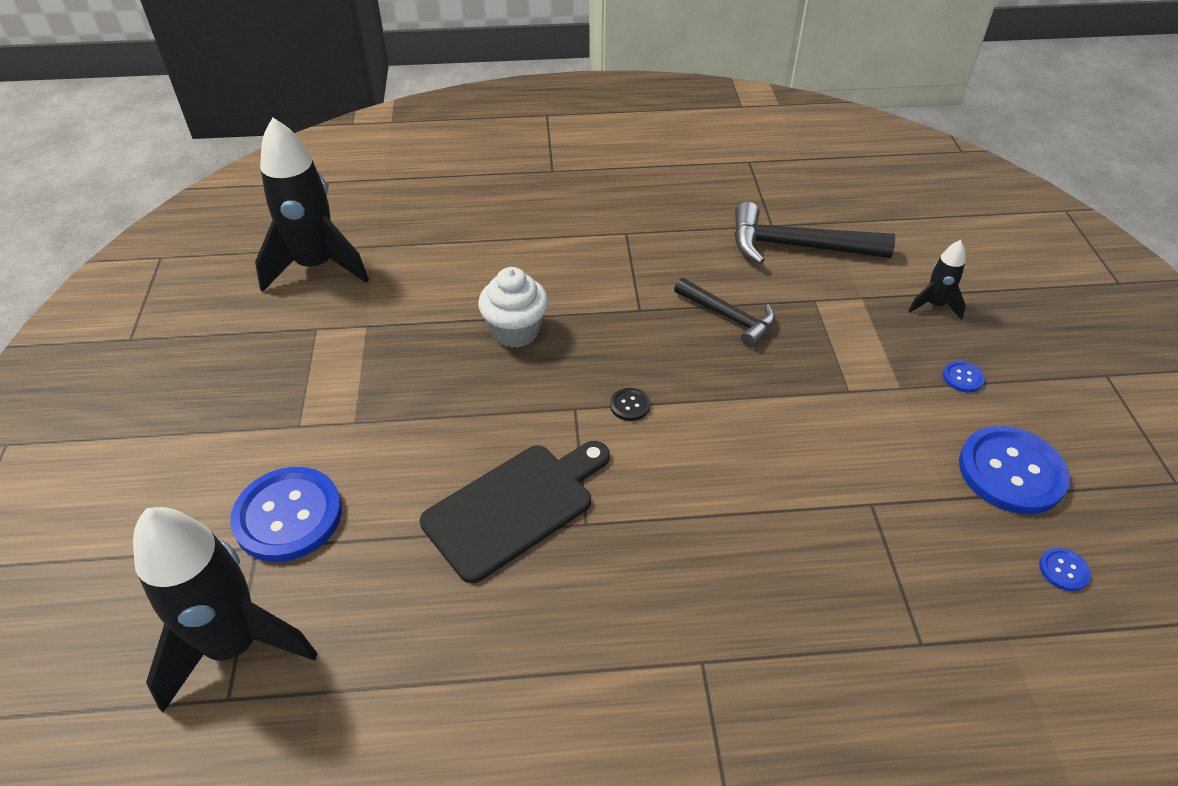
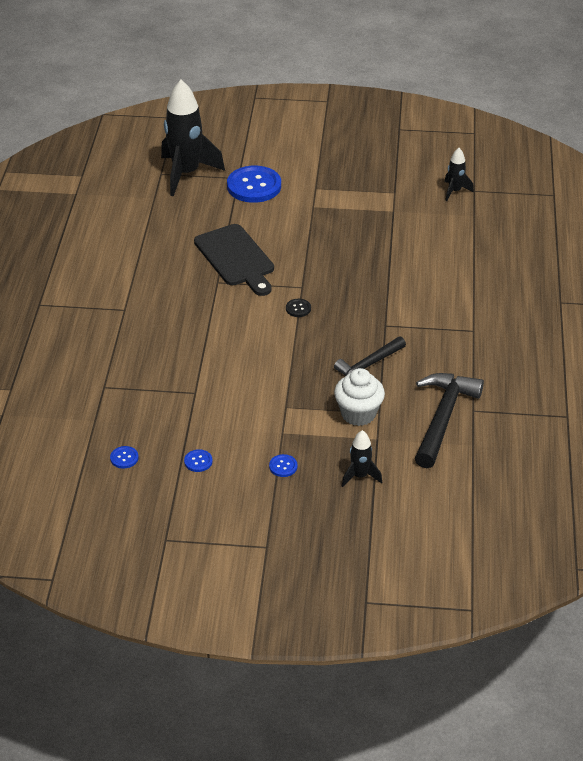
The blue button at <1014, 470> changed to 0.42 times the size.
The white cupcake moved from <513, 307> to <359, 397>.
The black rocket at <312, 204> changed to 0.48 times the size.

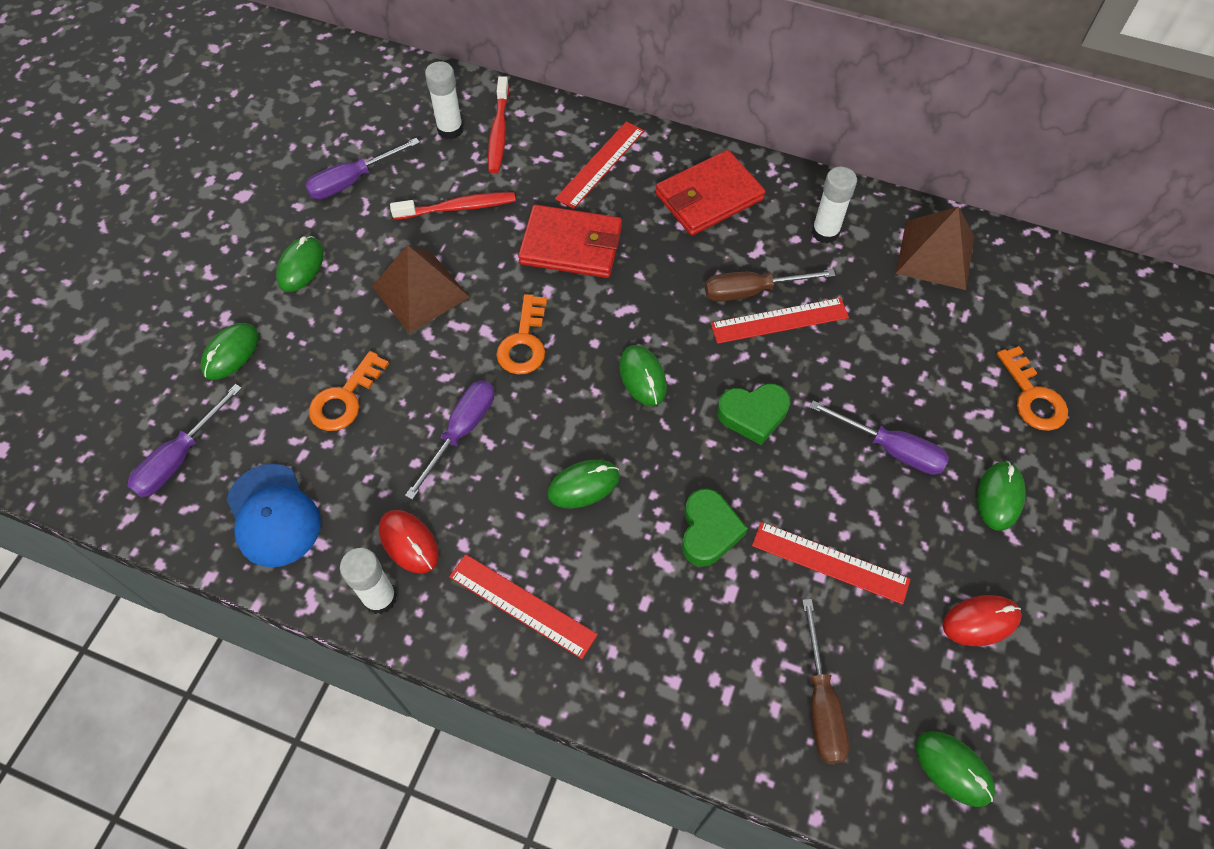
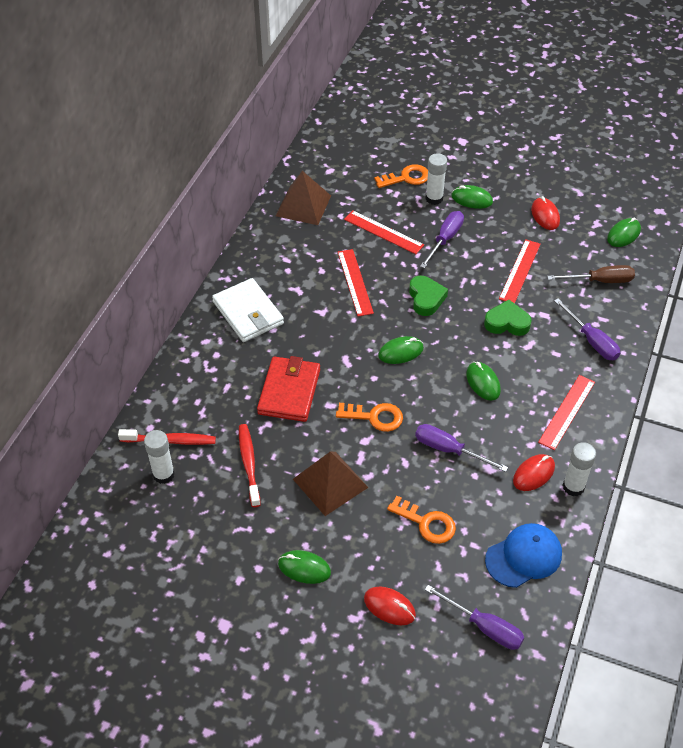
The red wallet at <710, 192> became the white wallet at <248, 310>.
The red ruler moved from <599, 165> to <384, 232>.
The green mouse at <229, 351> became the red mouse at <390, 606>.
The white glue stick moved from <834, 205> to <436, 179>.
The purple screwdriver moved from <362, 168> to <587, 329>.
The brown screwdriver at <770, 285> disappeared.

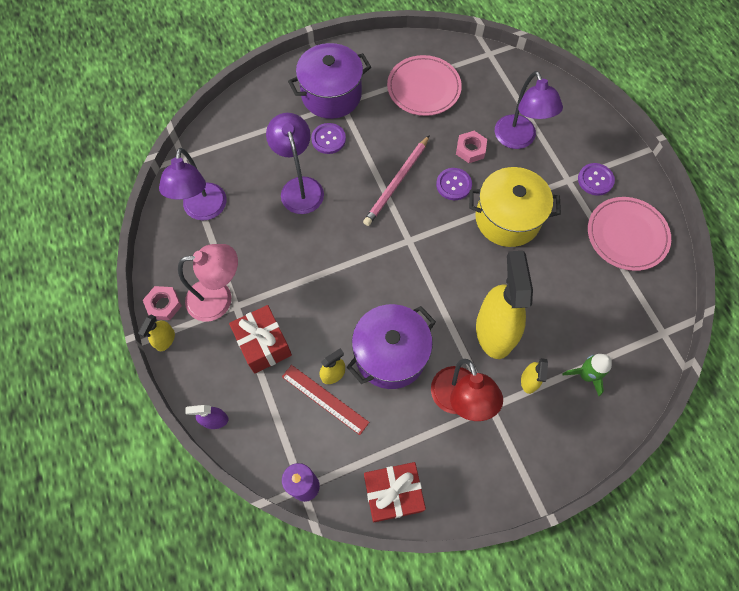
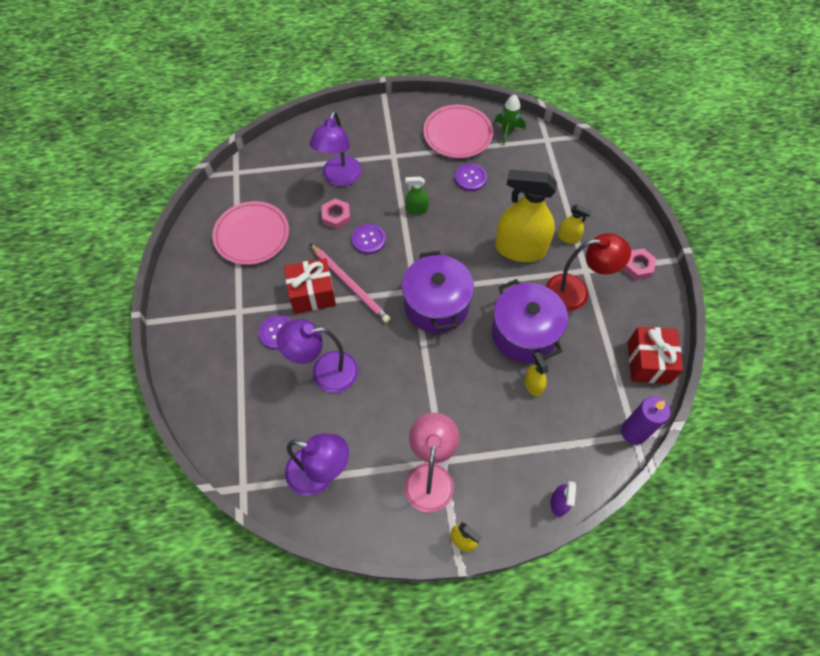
The red gift moved from <260, 339> to <310, 286>.
The purple lamp at <529, 110> turned 105 degrees clockwise.
The purple pot moved from <329, 81> to <438, 292>.
The yellow pot at <515, 207> was replaced by the green spray bottle at <417, 196>.
The purple button moved from <596, 179> to <471, 177>.
The green rocket moved from <587, 375> to <510, 119>.
The pink nut moved from <162, 303> to <639, 264>.
The red ruler at <325, 400> disappeared.

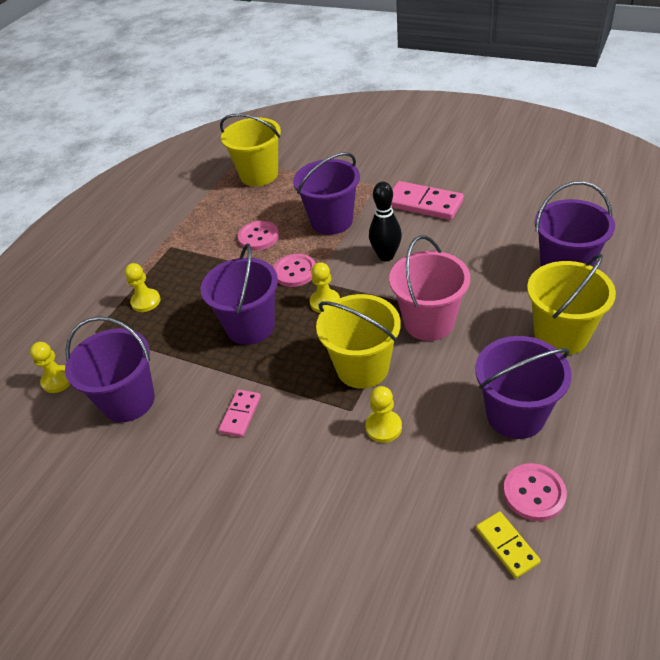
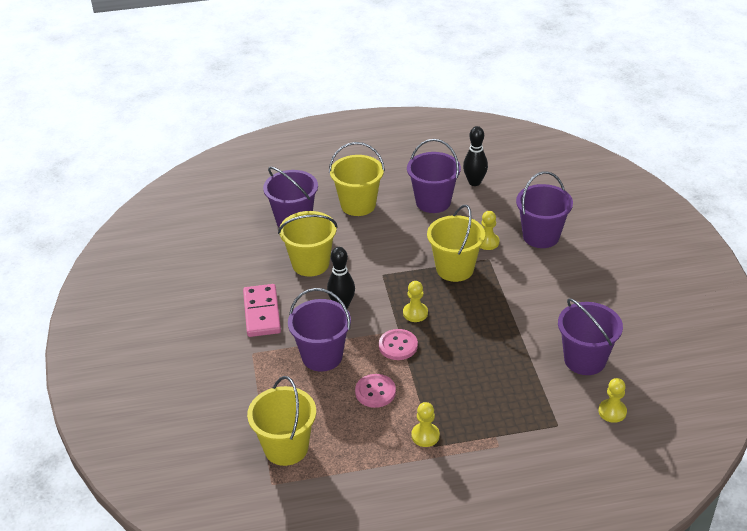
The yellow bucket at <308, 244> appeared.
The yellow pawn moved from <143, 287> to <425, 424>.
The pink button at <535, 492> was replaced by the black bowling pin at <475, 156>.
The purple bucket moved from <239, 294> to <544, 209>.
The pink domino at <240, 413> disappeared.
The pink bucket at <429, 288> disappeared.
The yellow domino at <508, 544> disappeared.

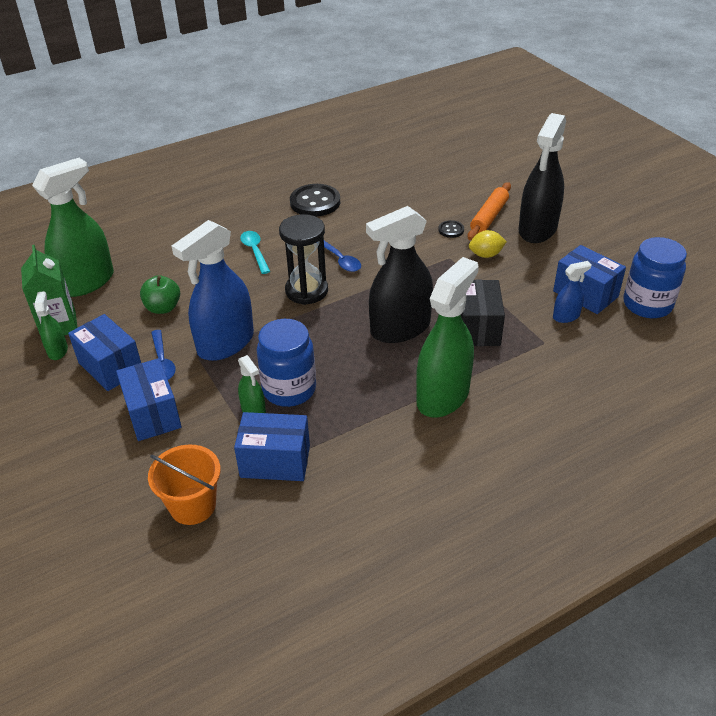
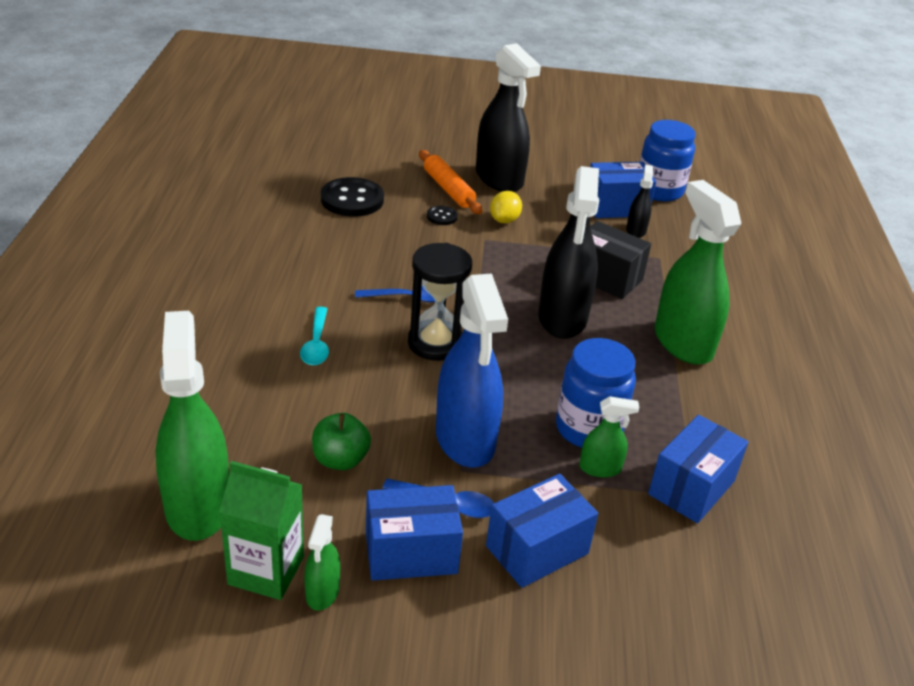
The turquoise spoon at <255, 252> turned 105 degrees counterclockwise.
The green spray bottle at <51, 325> turned 105 degrees counterclockwise.
The black button moved from <315, 200> to <352, 197>.
The blue box at <149, 399> turned 45 degrees counterclockwise.
The blue spray bottle at <572, 292> became the black spray bottle at <639, 201>.
The orange bucket at <184, 485> disappeared.

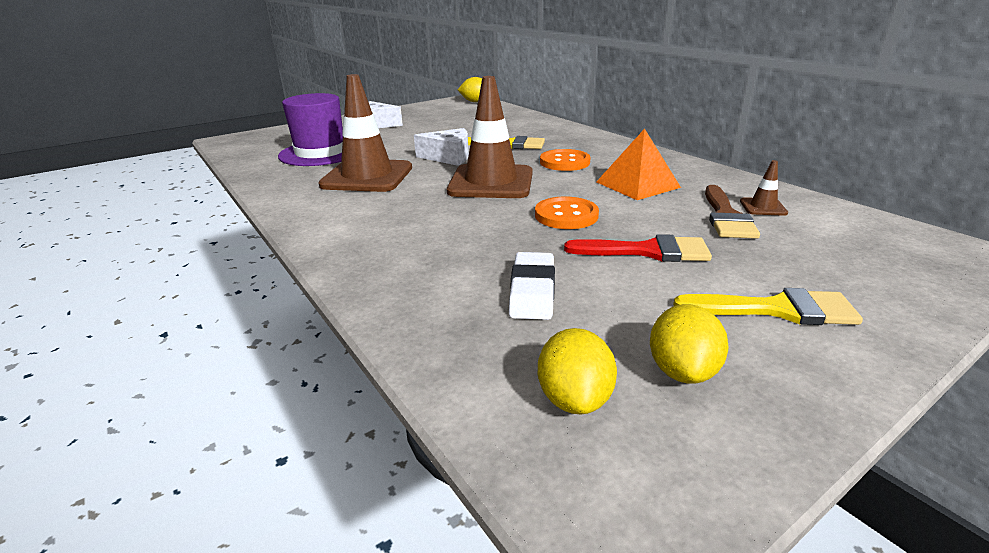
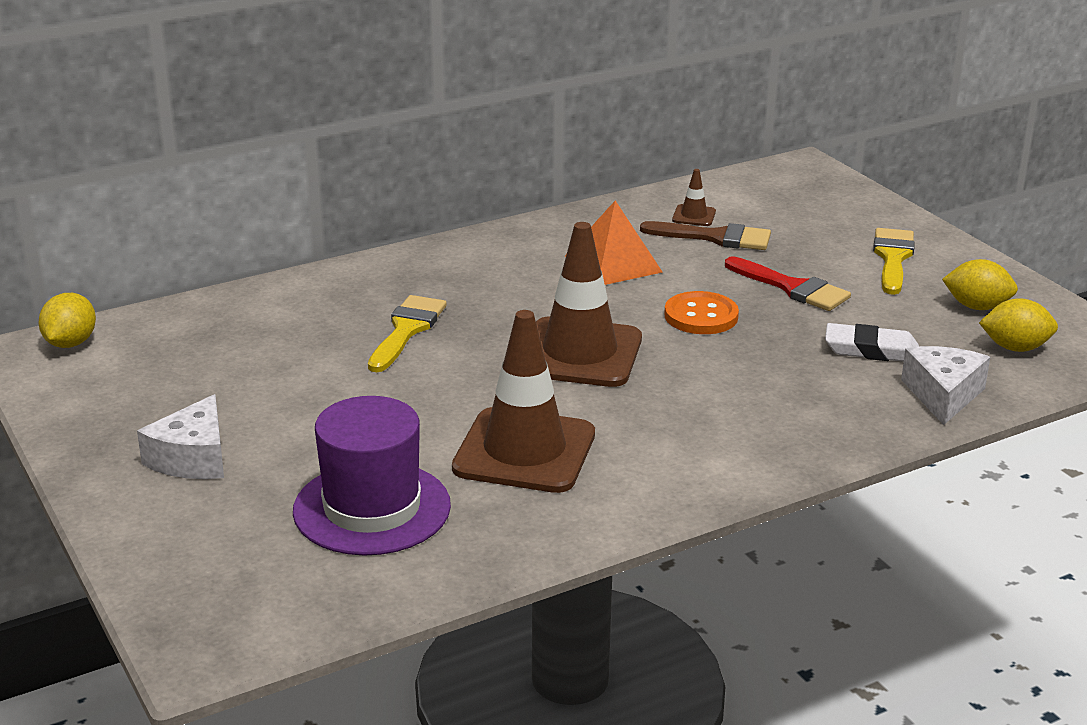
The red brush at <638, 248> turned 120 degrees clockwise.
The white cheese moved from <441, 147> to <945, 385>.
The orange button at <565, 160> disappeared.

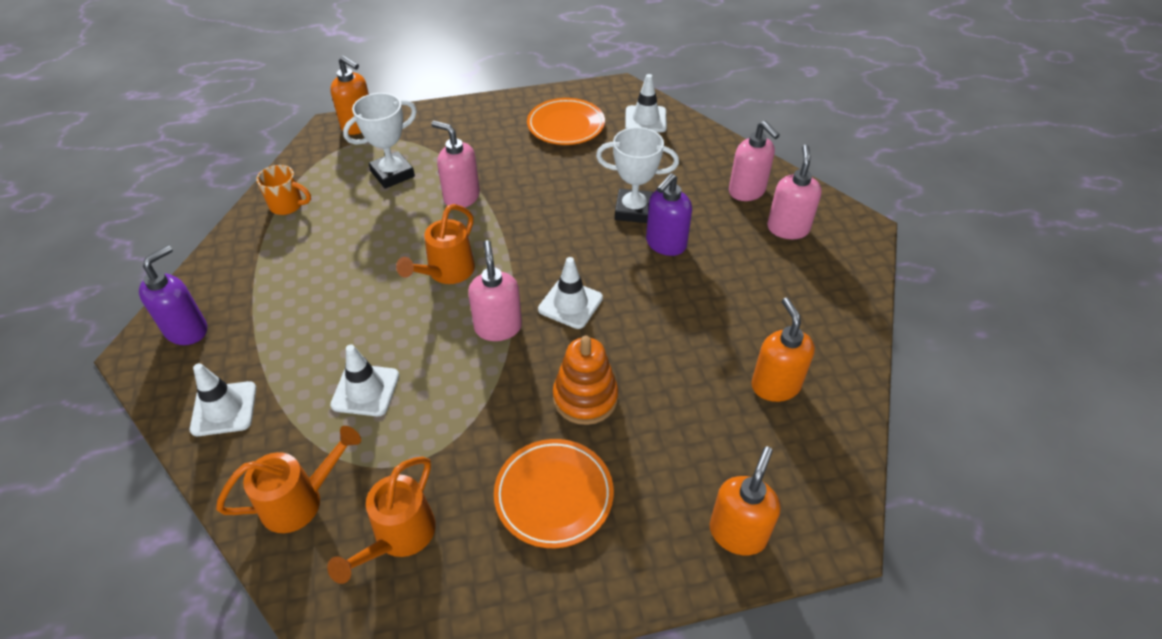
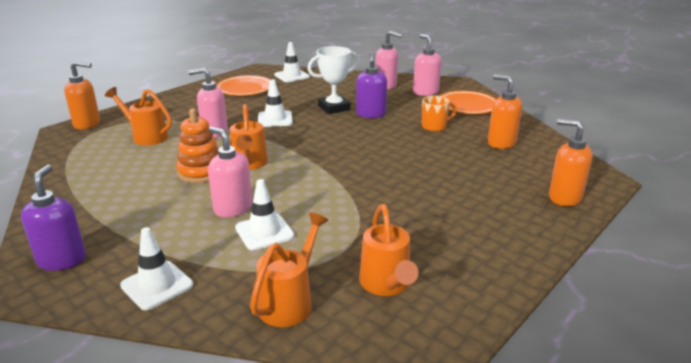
The white trophy at <380, 141> was replaced by the orange watering can at <138, 116>.
The orange stacking toy moved from <585, 380> to <197, 146>.
The pink soap dispenser moved from <495, 290> to <230, 172>.
The white traffic cone moved from <570, 293> to <275, 103>.
The orange mug moved from <283, 190> to <439, 114>.
The orange plate moved from <554, 493> to <468, 102>.
The orange soap dispenser at <745, 500> turned 45 degrees counterclockwise.

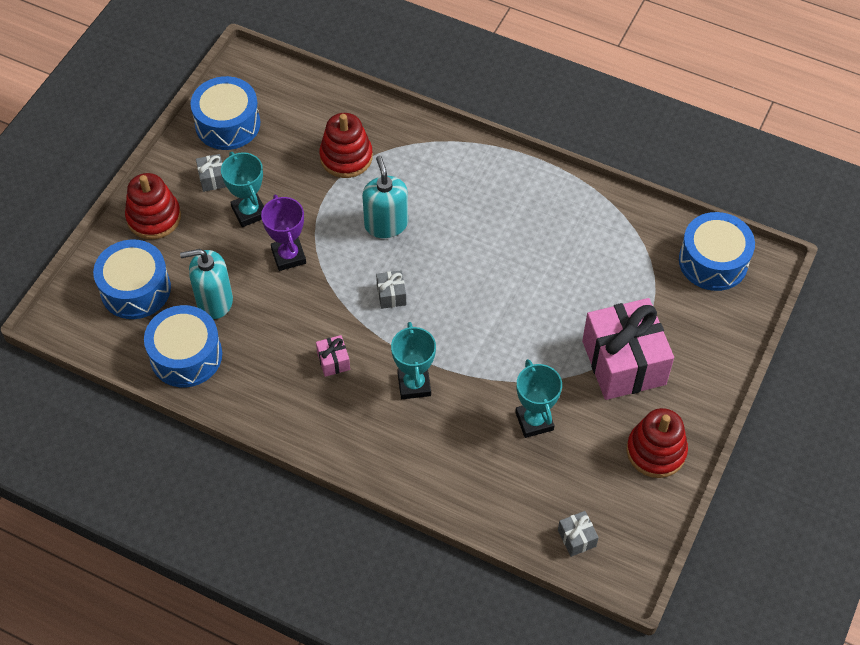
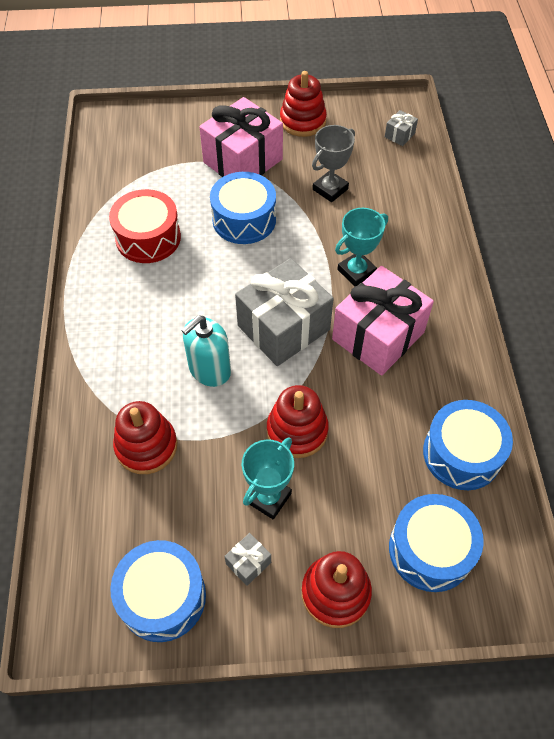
The red drum at <145, 226> appeared.
The blue drum moved from <717, 251> to <243, 208>.
The grey gift at <391, 289> changed to 2.45 times the size.
The purple trophy at <283, 233> was replaced by the red stacking toy at <298, 421>.
The turquoise trophy at <538, 398> became the grey trophy at <333, 163>.
The pink gift at <333, 356> changed to 2.45 times the size.
The turquoise soap dispenser at <206, 284> disappeared.

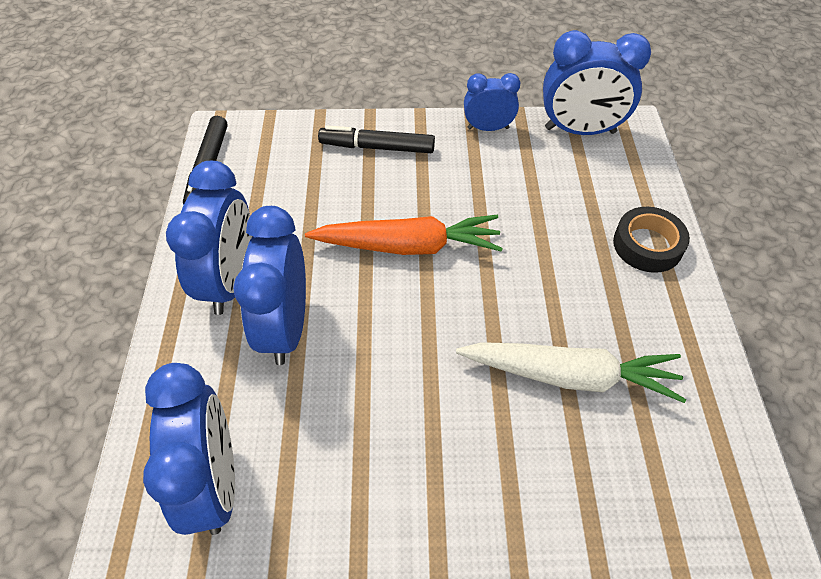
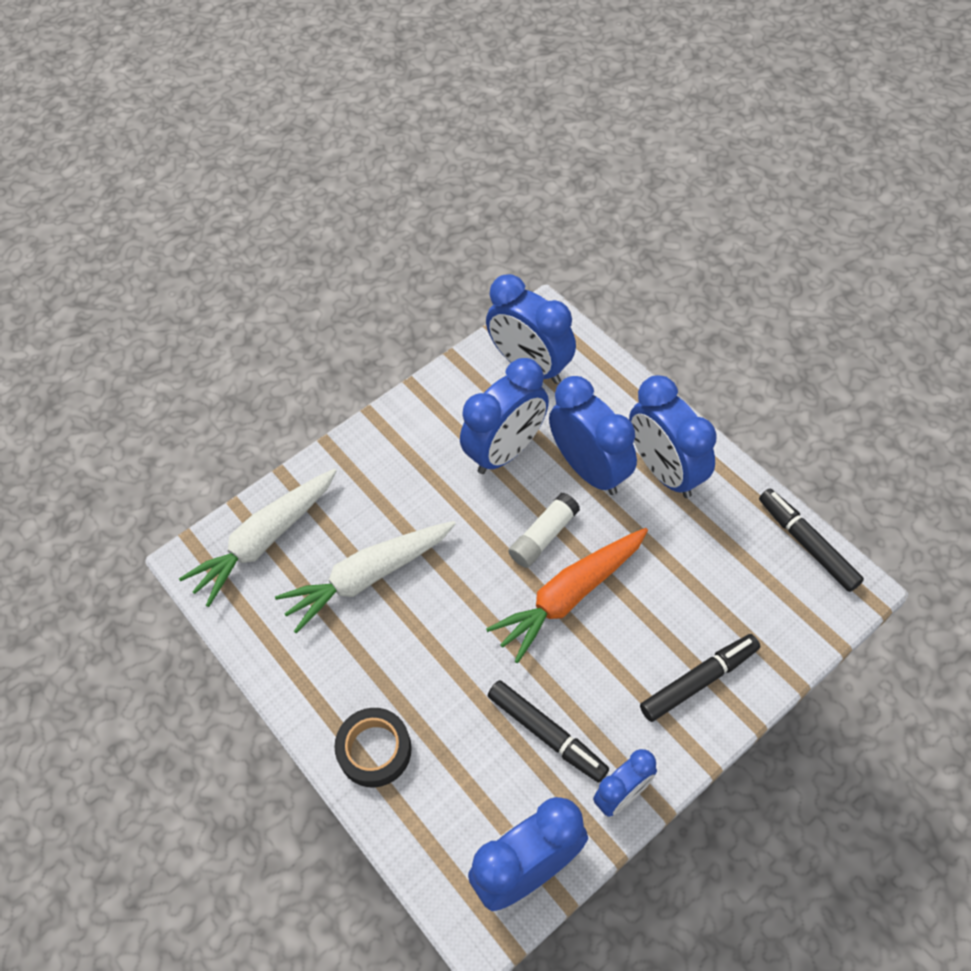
The white carrot at <258, 538> appeared.
The blue clock at <504, 416> appeared.
The black marker at <548, 731> appeared.
The white glue stick at <544, 530> appeared.

